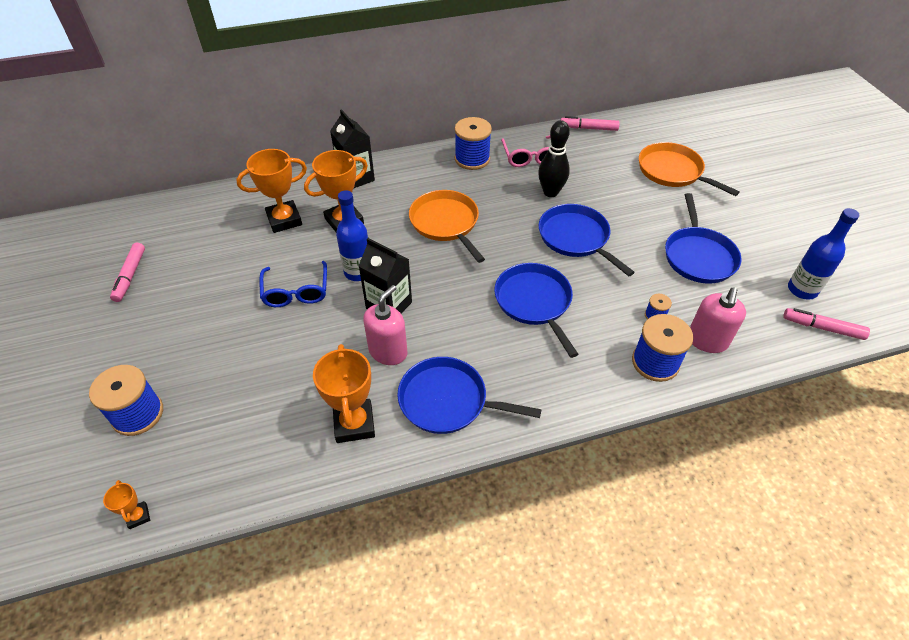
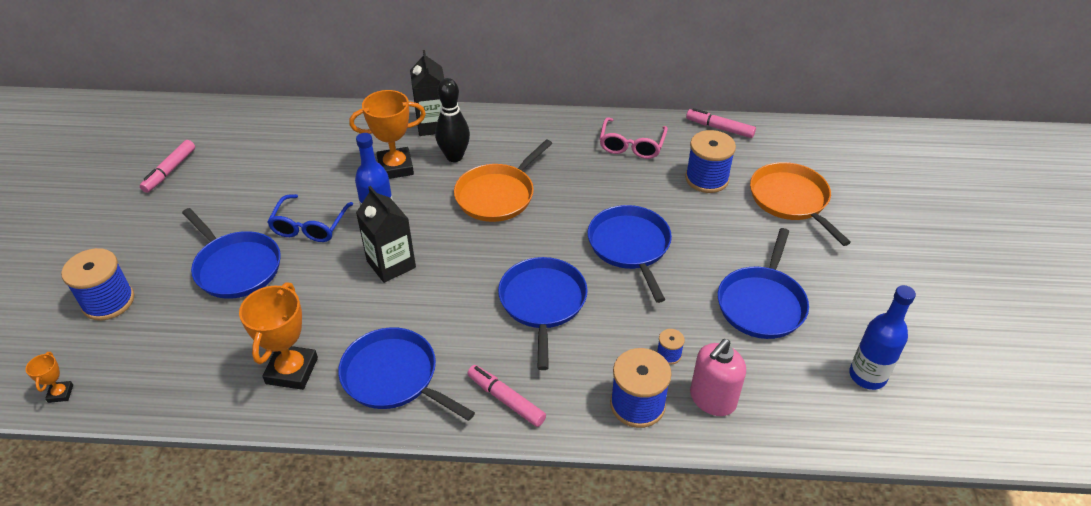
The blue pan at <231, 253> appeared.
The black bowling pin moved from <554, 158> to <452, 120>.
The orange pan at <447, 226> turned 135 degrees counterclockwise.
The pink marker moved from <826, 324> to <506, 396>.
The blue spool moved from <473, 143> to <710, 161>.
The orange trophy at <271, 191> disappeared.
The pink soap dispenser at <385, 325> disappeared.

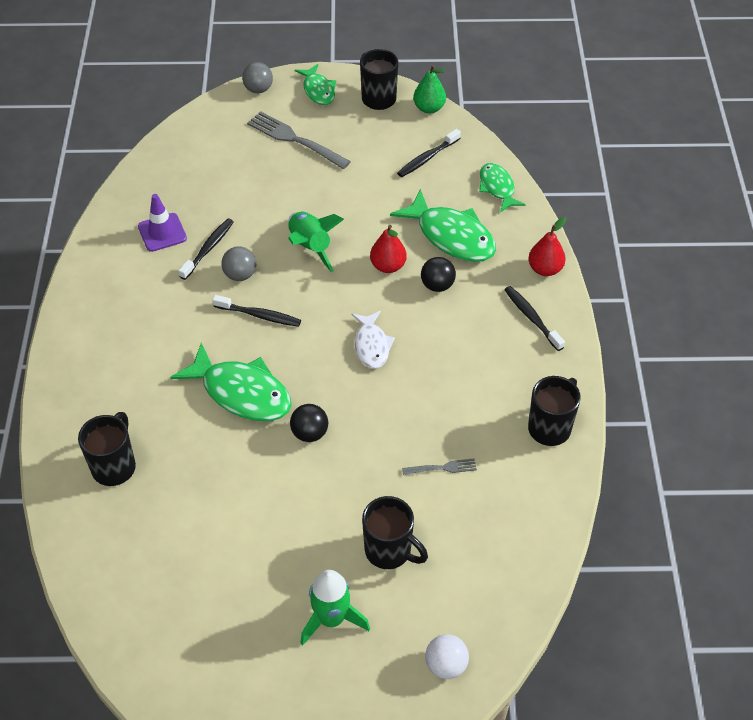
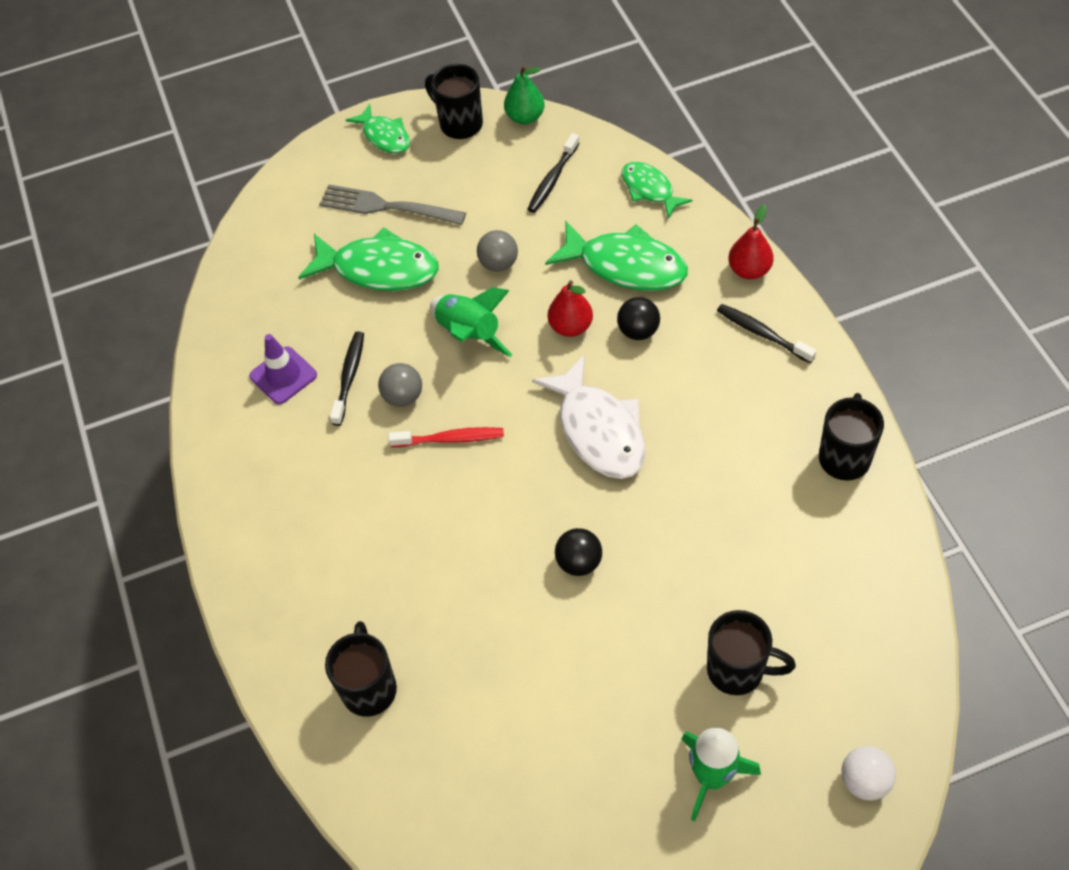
The green fish moved from <230, 382> to <368, 259>.
The black toothbrush at <256, 311> became the red toothbrush at <446, 437>.
The grey ball moved from <257, 77> to <497, 251>.
The white fish at <373, 340> changed to 1.68 times the size.
The grey fork at <439, 467> disappeared.

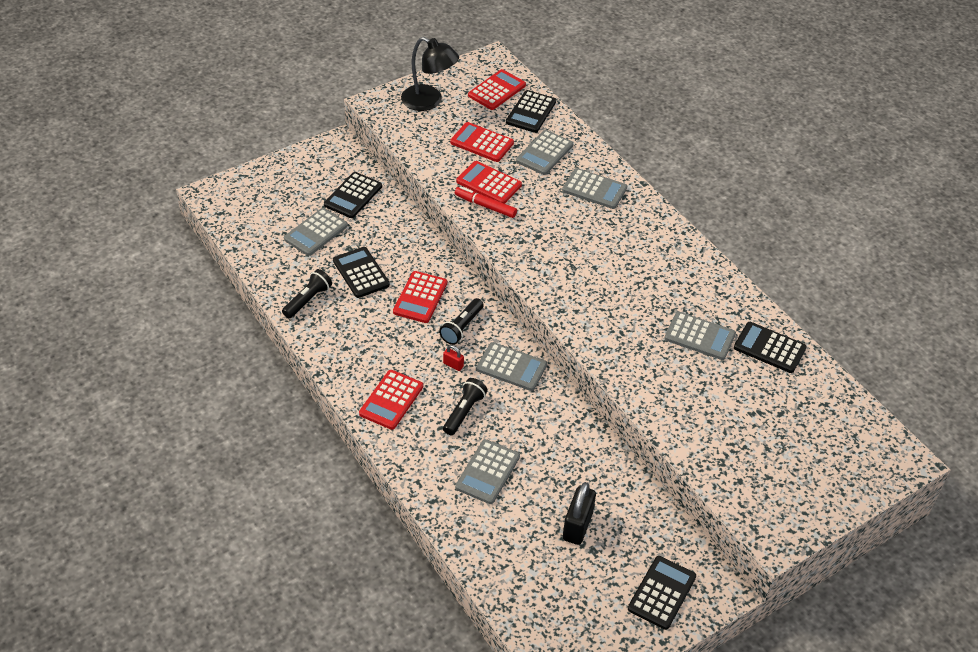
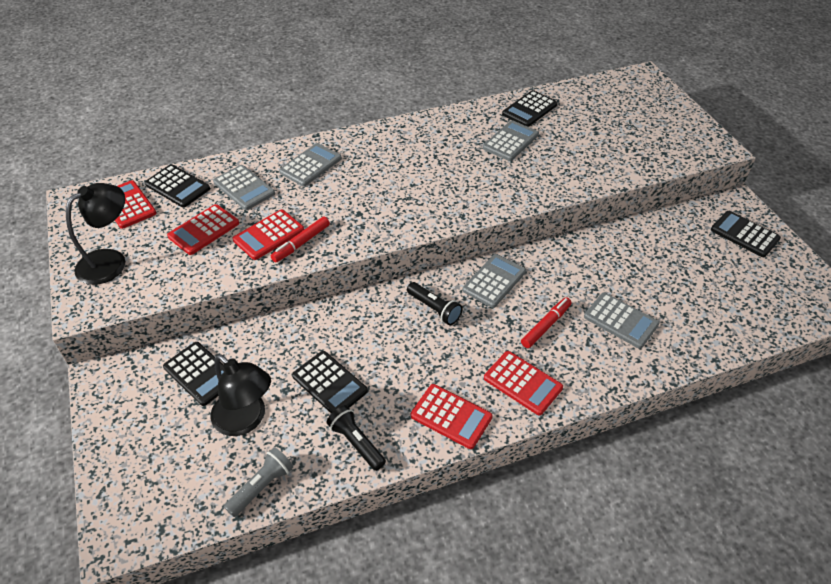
The grey calculator at <316, 232> was replaced by the black lamp at <241, 395>.
The grey flashlight at <258, 482> appeared.
The black calculator at <361, 272> turned 120 degrees counterclockwise.
The red calculator moved from <420, 297> to <452, 416>.
The black flashlight at <465, 406> was replaced by the red marker at <546, 322>.
The red padlock at <453, 358> disappeared.
The black padlock at <579, 513> disappeared.

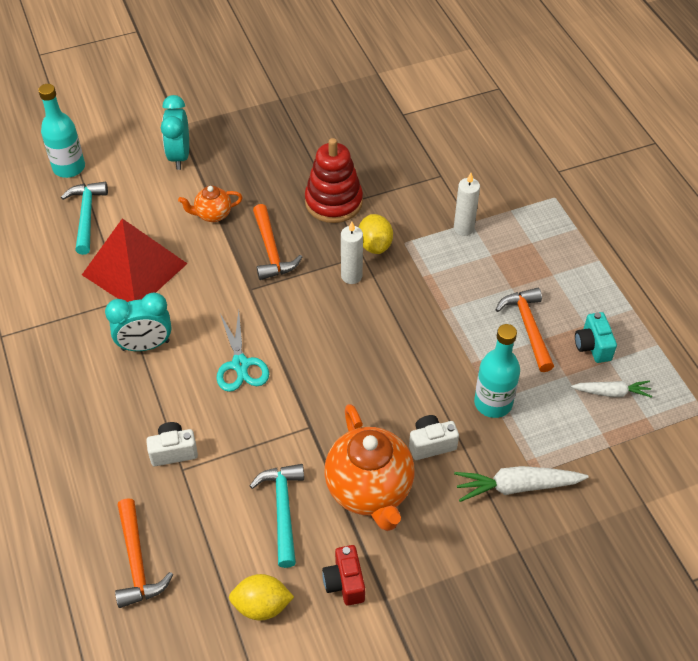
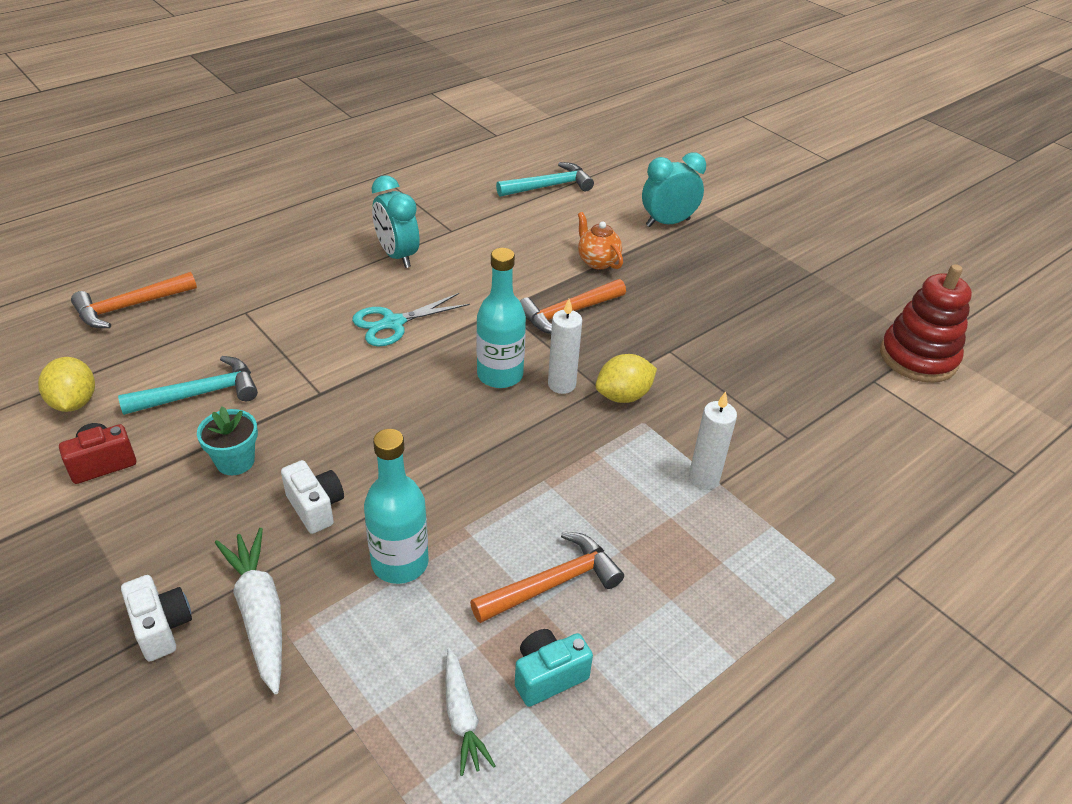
The white camera moved from <172, 444> to <156, 618>.
The orange teapot at <369, 467> was replaced by the turquoise flower pot at <227, 440>.
The turquoise bottle moved from <61, 131> to <501, 318>.
The red stacking toy moved from <334, 180> to <926, 323>.
The red pyramid at <135, 260> disappeared.

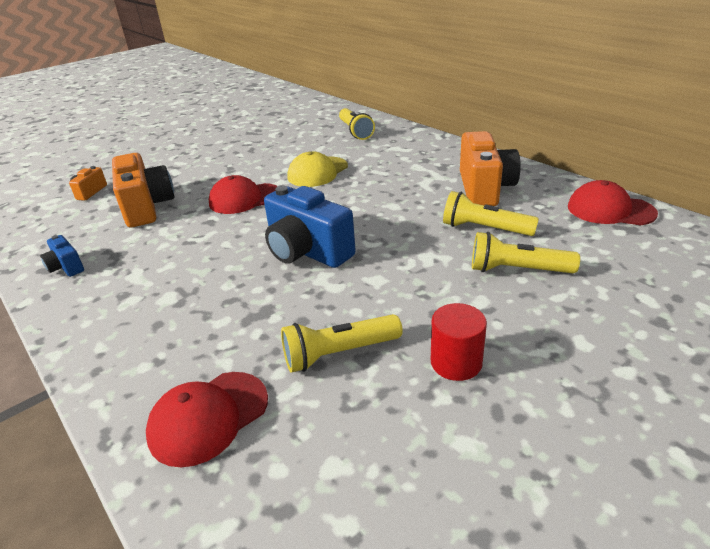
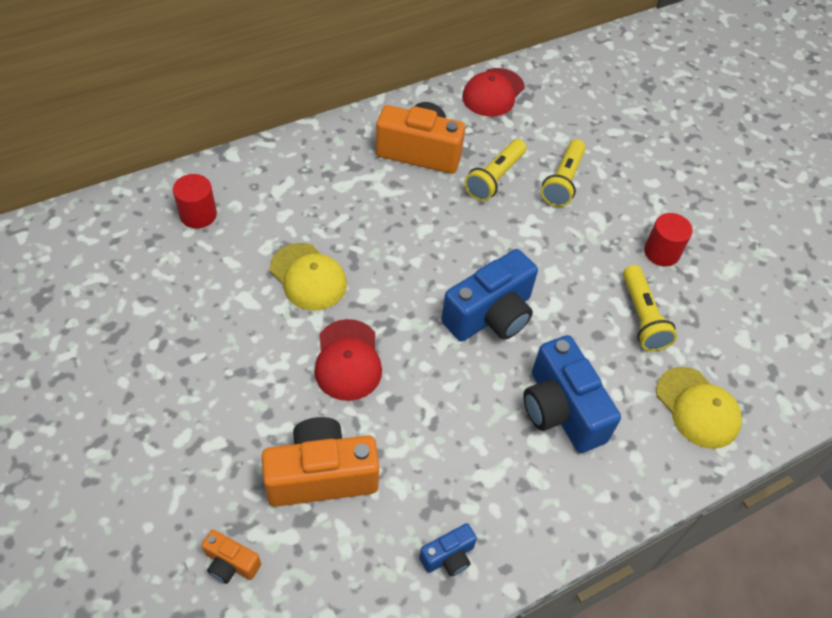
The yellow flashlight at <357, 124> was replaced by the red cylinder at <195, 201>.
The blue camera at <572, 394> appeared.
The red cap at <207, 419> became the yellow cap at <699, 408>.

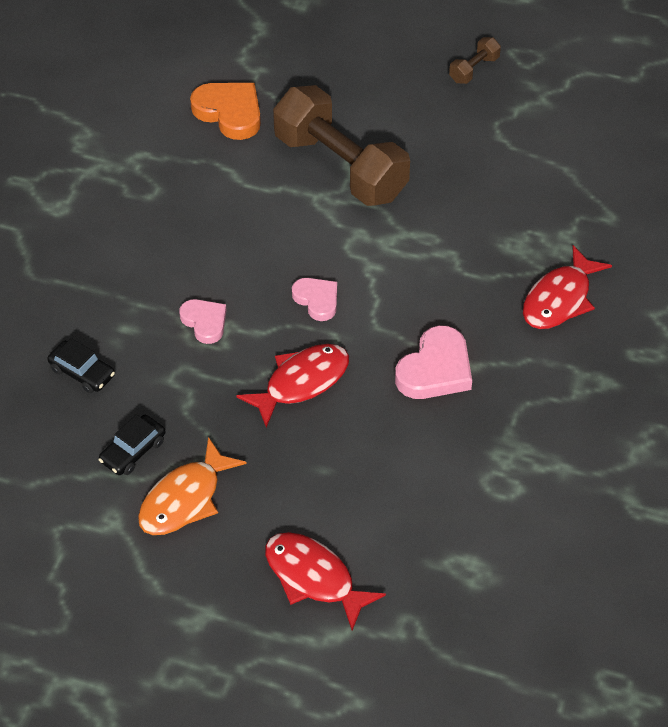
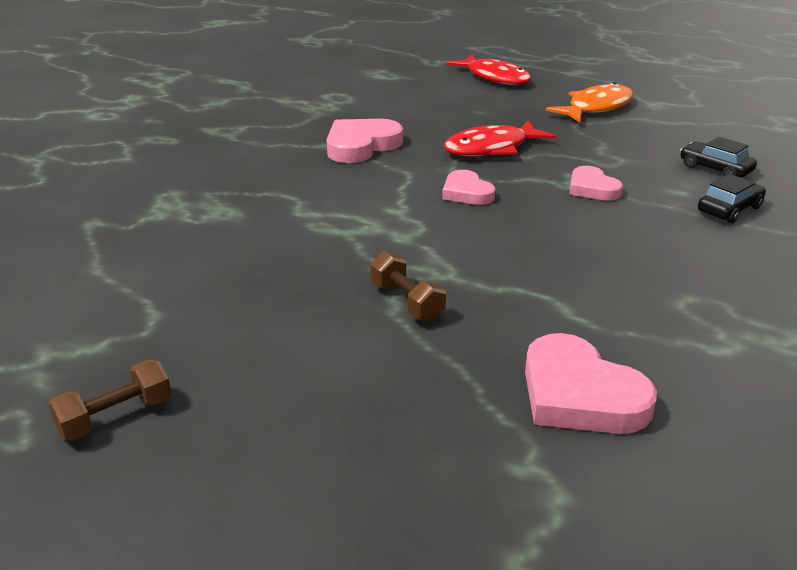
The brown dumbbell at <341, 145> changed to 0.41 times the size.
The orange heart at <225, 111> became the pink heart at <591, 383>.
The black car moved from <132, 444> to <732, 198>.
The red fish at <567, 287> disappeared.

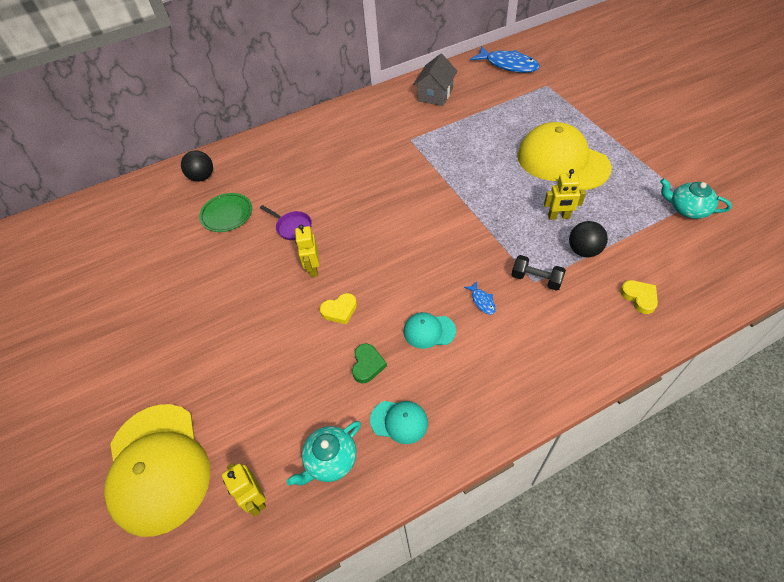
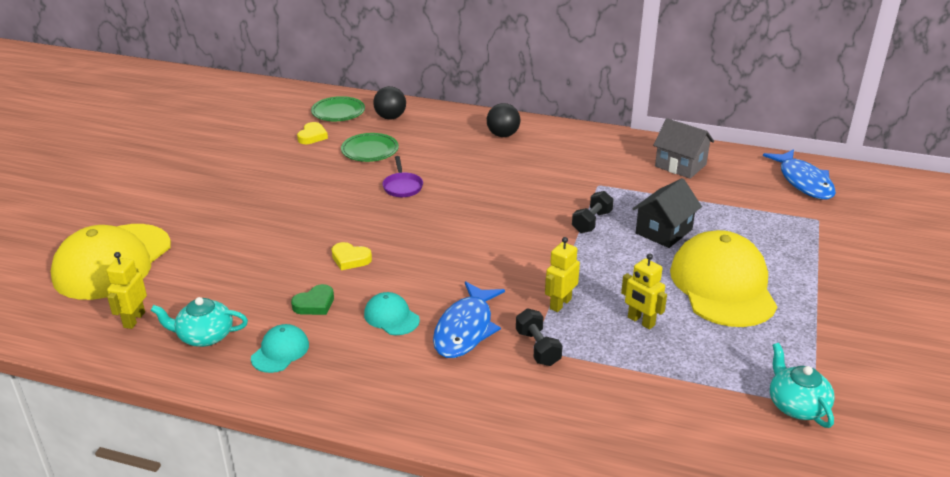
The turquoise cap at <399, 422> turned 120 degrees counterclockwise.
The yellow heart moved from <639, 297> to <312, 133>.
The green plate at <338, 108> appeared.
The blue fish at <480, 298> changed to 2.32 times the size.
The black ball moved from <588, 239> to <503, 120>.
The yellow robot moved from <307, 251> to <562, 274>.
The black dumbbell at <593, 212> appeared.
The black house at <667, 213> appeared.
The grey house at <435, 80> turned 60 degrees clockwise.

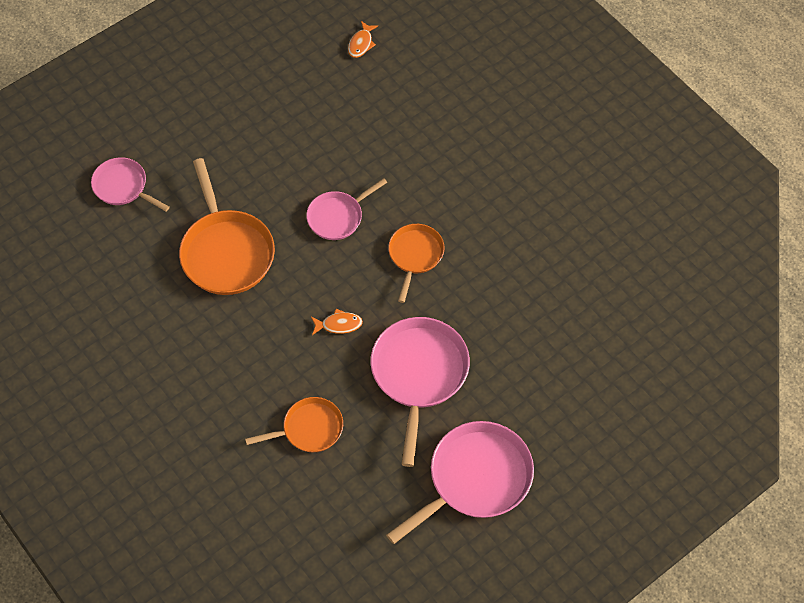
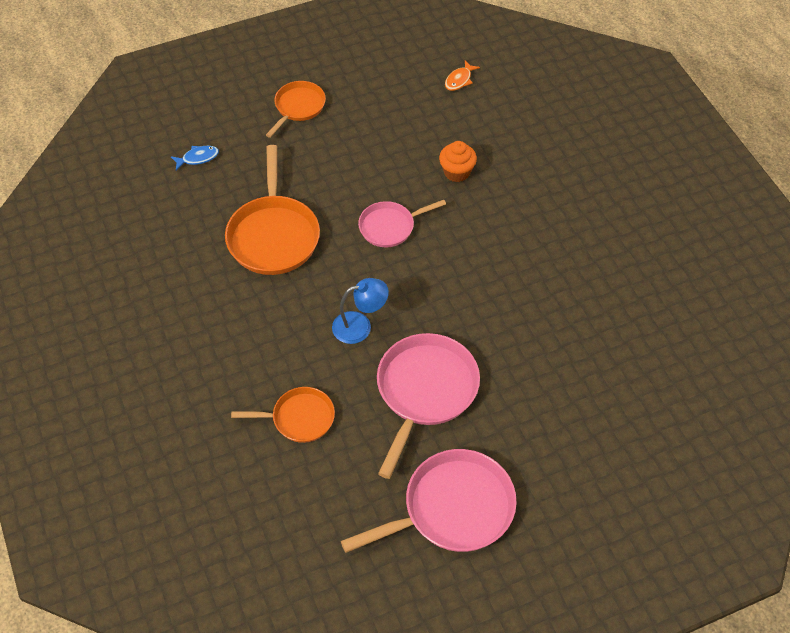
The pink pan at <130, 184> was replaced by the blue fish at <195, 158>.
The orange pan moved from <416, 263> to <296, 109>.
The orange fish at <337, 322> was replaced by the blue lamp at <360, 311>.
The orange cupcake at <458, 161> appeared.

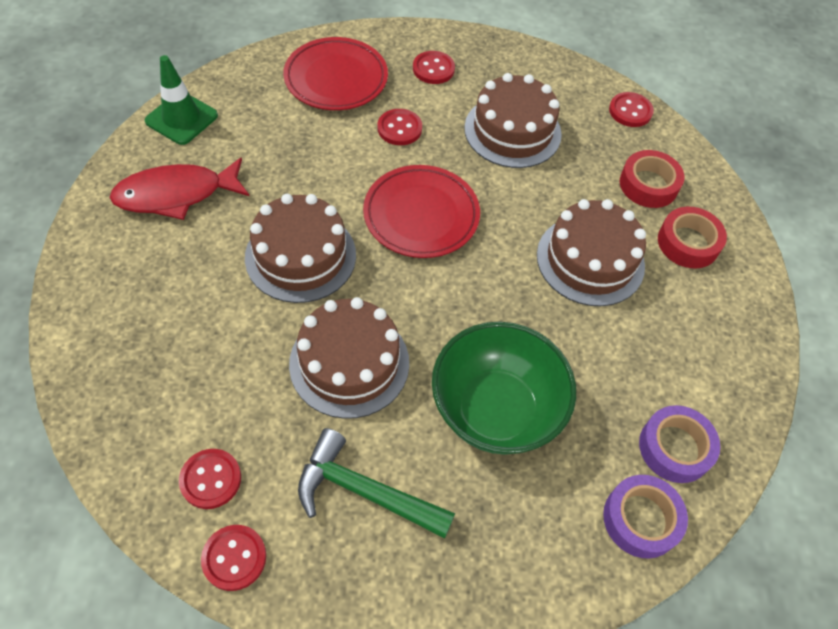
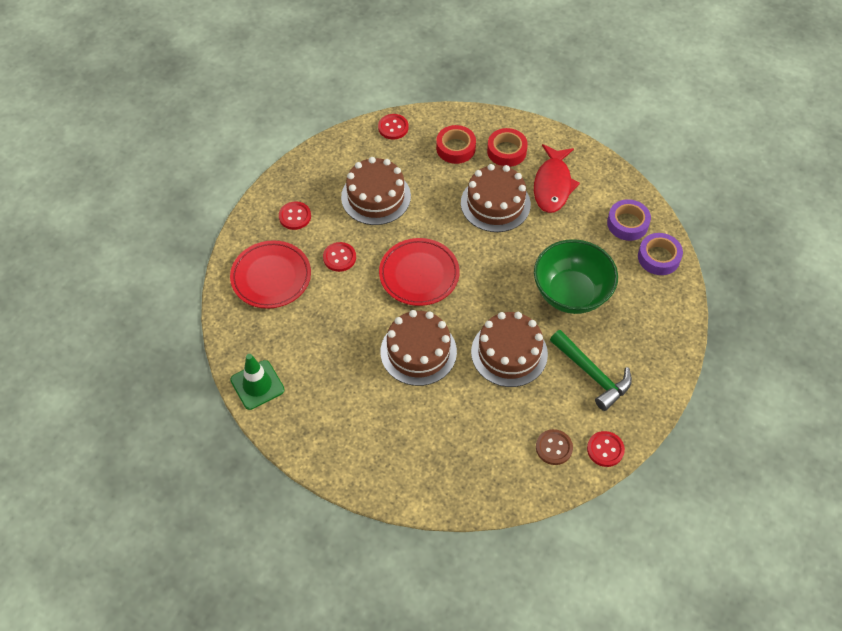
The red fish moved from <179, 188> to <557, 178>.
The red button at <210, 479> became the brown button at <554, 447>.
The green hammer at <376, 483> turned 90 degrees counterclockwise.

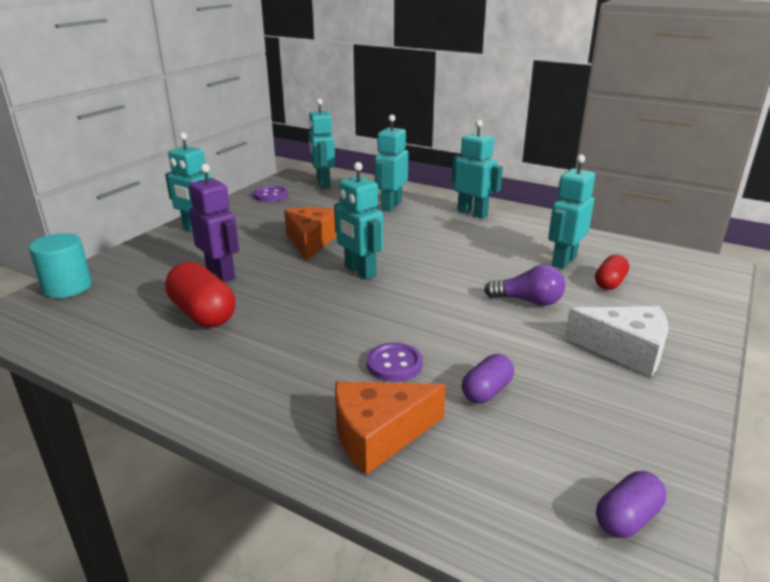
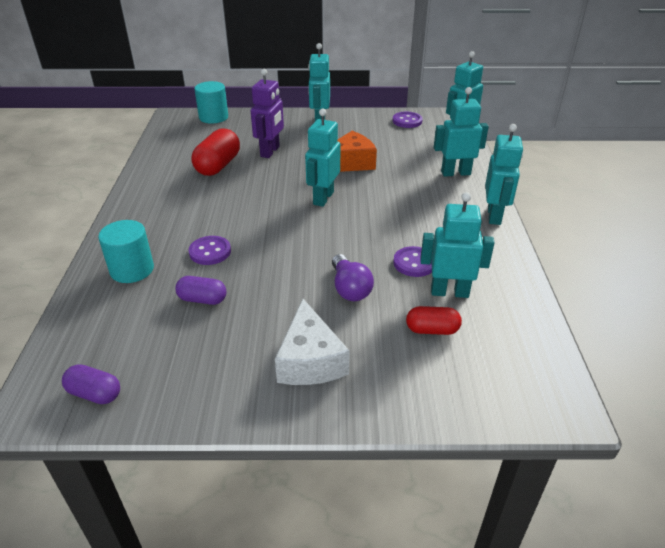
The orange cheese at <390, 428> was replaced by the turquoise cylinder at <126, 251>.
The purple button at <412, 261> appeared.

